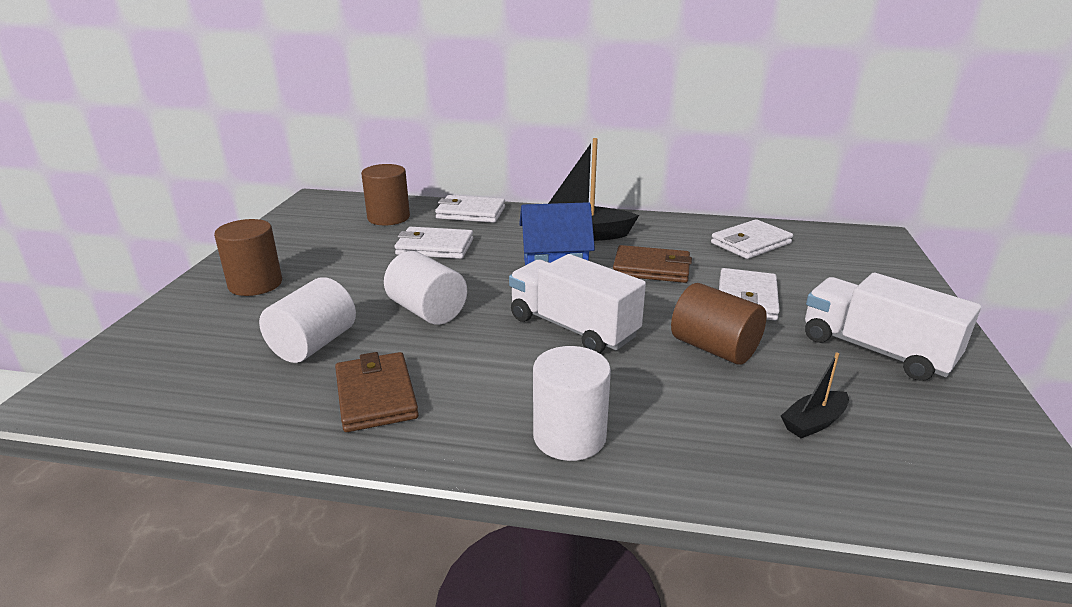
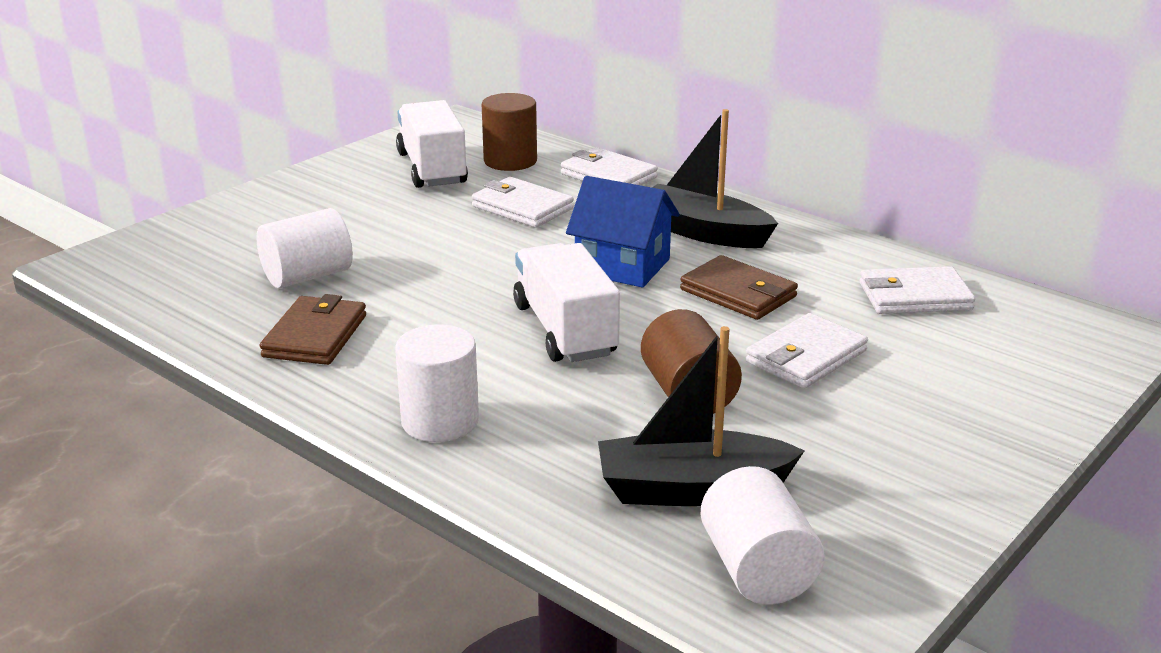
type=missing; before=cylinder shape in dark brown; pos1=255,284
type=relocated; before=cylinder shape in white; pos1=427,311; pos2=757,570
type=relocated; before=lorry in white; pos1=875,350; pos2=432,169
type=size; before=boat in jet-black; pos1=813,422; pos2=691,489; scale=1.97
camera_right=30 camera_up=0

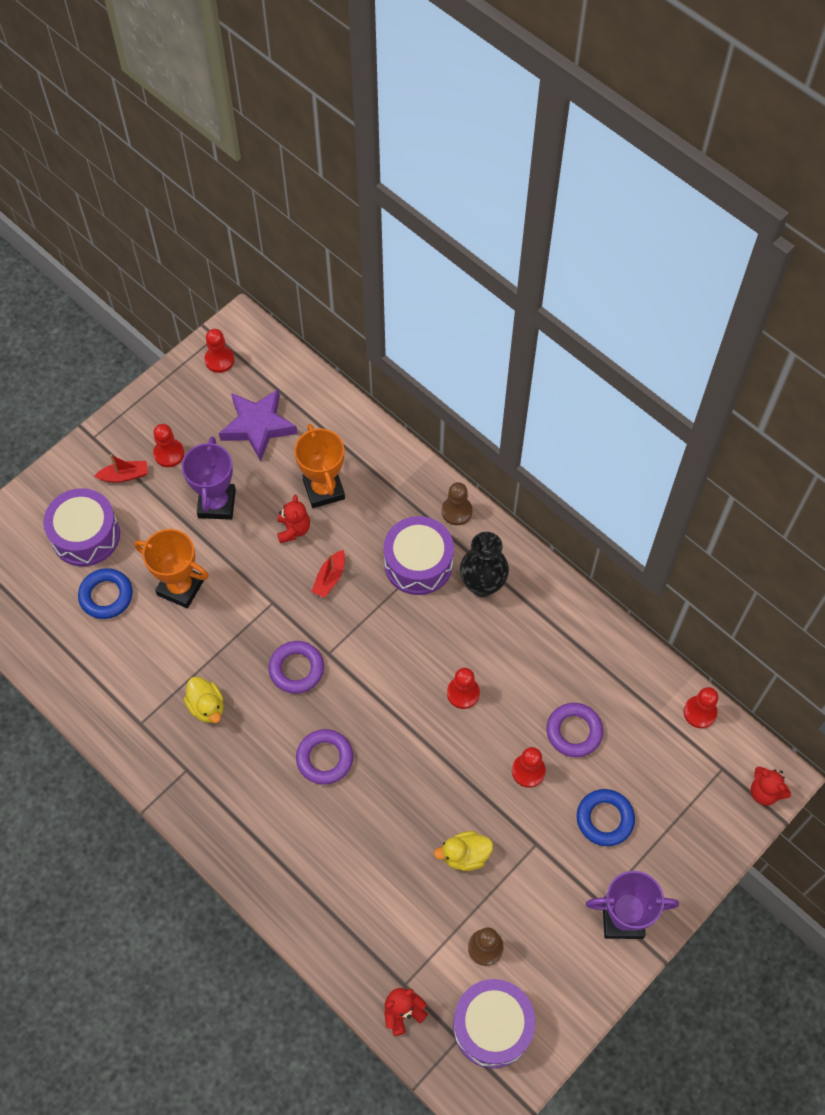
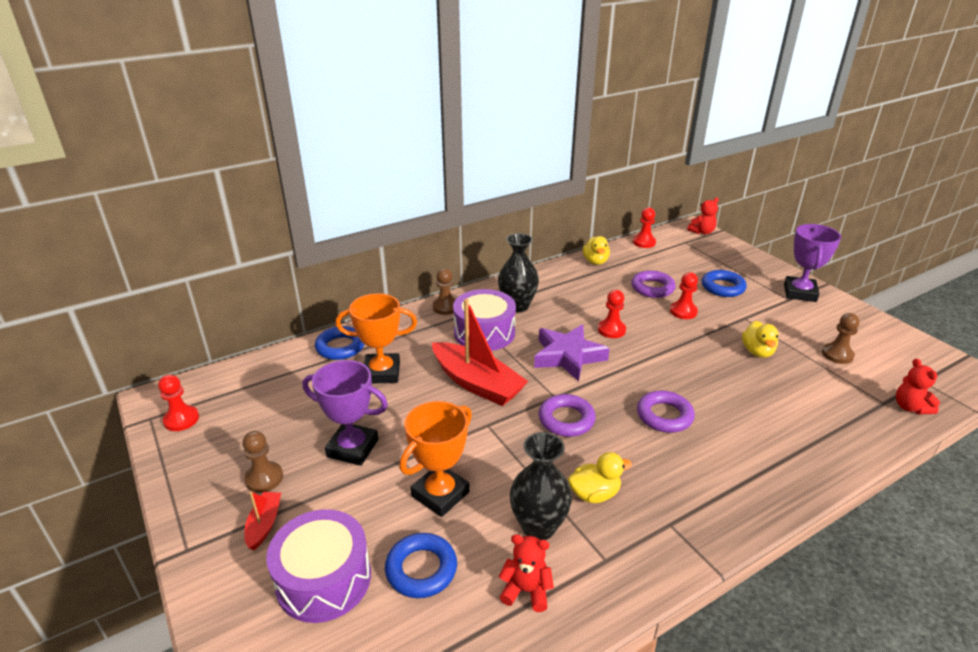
type=relocated; before=five-pointed star in royal purple; pos1=258,426; pos2=568,356
type=colour; before=game pawn in scarlet; after=game pawn in dark brown; pos1=169,453; pos2=264,478
type=relocated; before=stuffed bear in scarlet; pos1=293,529; pos2=526,590
type=size; before=boat in scarlet; pos1=330,578; pos2=477,383; scale=2.12
type=missing; before=drum in royal purple; pos1=492,1026
type=appeared; after=toy duck in yellow; pos2=595,261
type=appeared; after=ring in blue; pos2=340,347
type=appeared; after=vase in jet-black; pos2=538,527
camera_right=-75 camera_up=-30

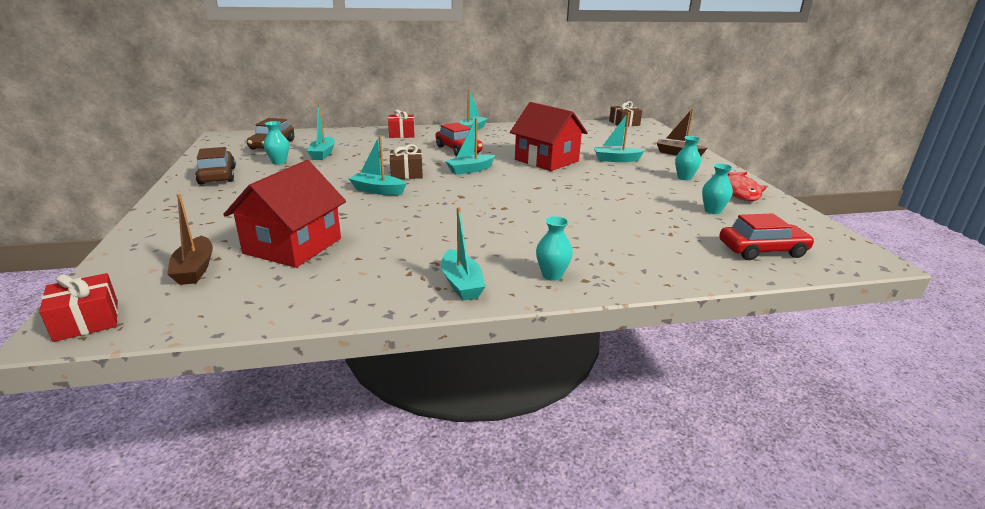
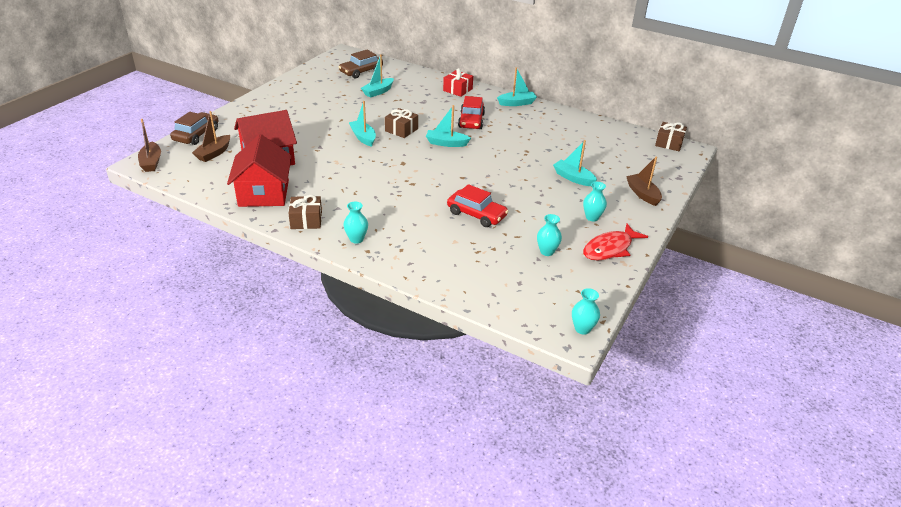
type=relocated; before=cottage in scarlet; pos1=546,160; pos2=264,193
type=relocated; before=vase in turquoise; pos1=279,162; pos2=582,329
type=relocated; before=toy car in dark brown; pos1=217,176; pos2=196,135
type=exchanged; before=boat in turquoise; after=gift in dark brown; pos1=461,284; pos2=306,220
type=relocated; before=toy car in scarlet; pos1=762,250; pos2=476,214
type=exchanged; before=gift in scarlet; after=boat in dark brown; pos1=87,320; pos2=151,162
camera_right=40 camera_up=10

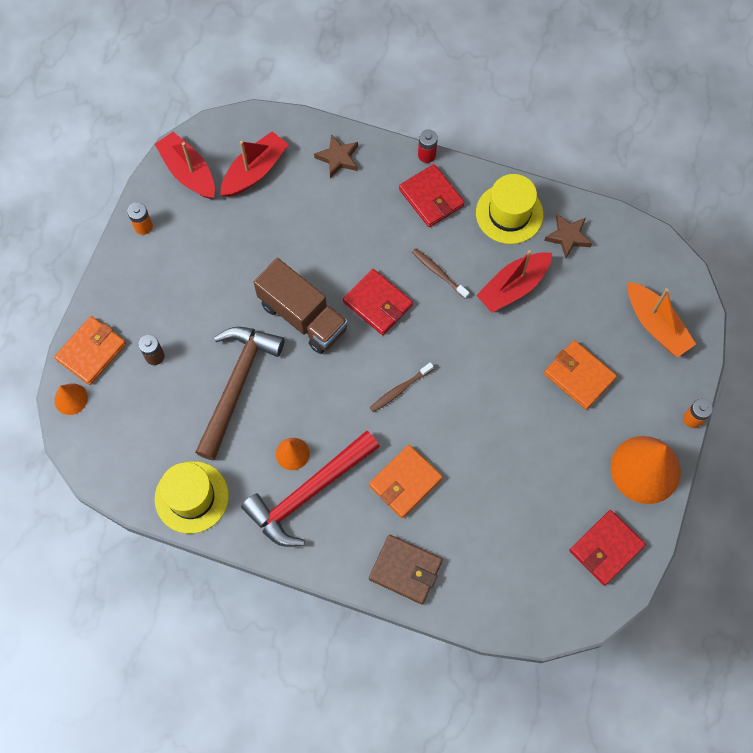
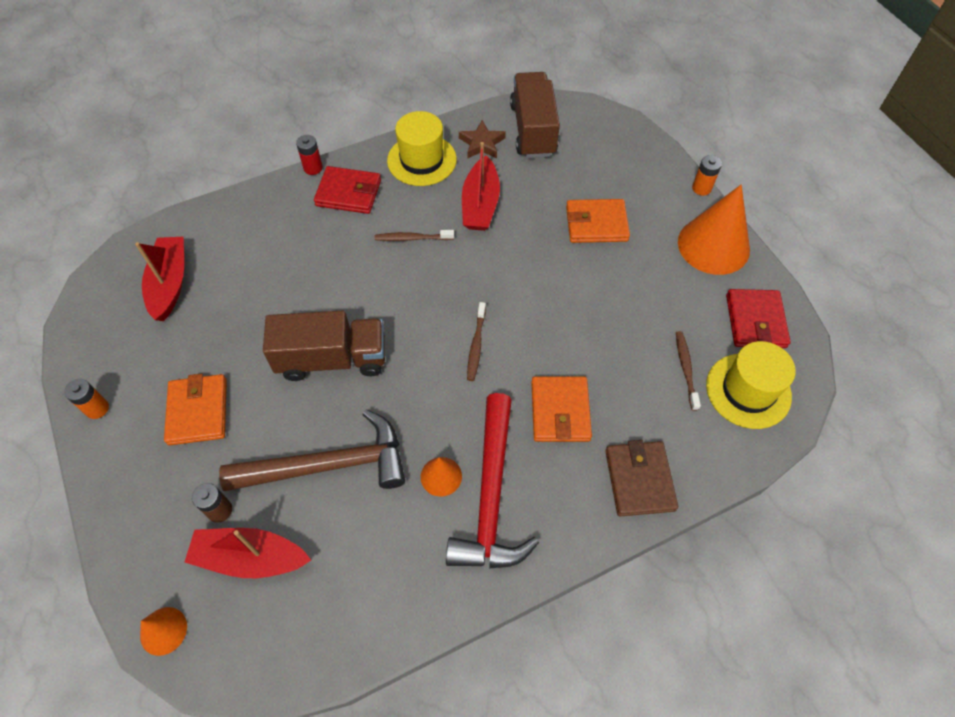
type=relocated; before=boat in scarlet; pos1=188,172; pos2=250,558
type=missing; before=five-pointed star in dark brown; pos1=338,158
type=missing; before=card wallet in scarlet; pos1=377,303
type=missing; before=boat in orange-coloured; pos1=656,325
type=relocated; before=card wallet in orange-coloured; pos1=91,352; pos2=198,411
type=spun; before=claw hammer in dark brown; pos1=236,385; pos2=328,465; turn=105
type=relocated; before=hat in yellow; pos1=191,497; pos2=748,390
type=spun; before=card wallet in dark brown; pos1=405,570; pos2=639,480; turn=-75
type=appeared; after=lorry in dark brown; pos2=532,130
type=appeared; after=toothbrush in dark brown; pos2=686,369
camera_right=-45 camera_up=-10

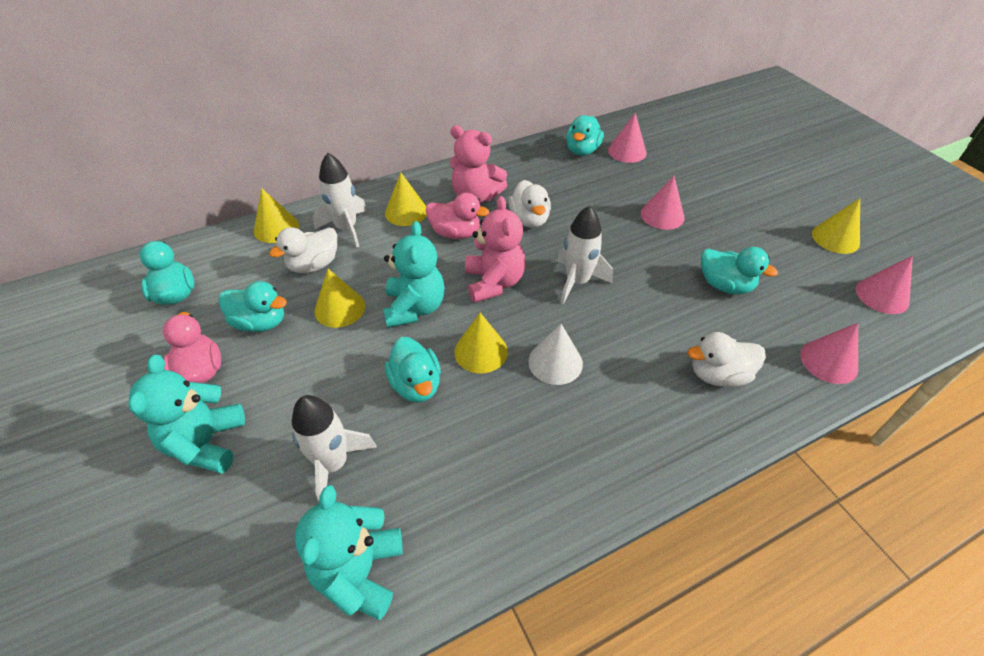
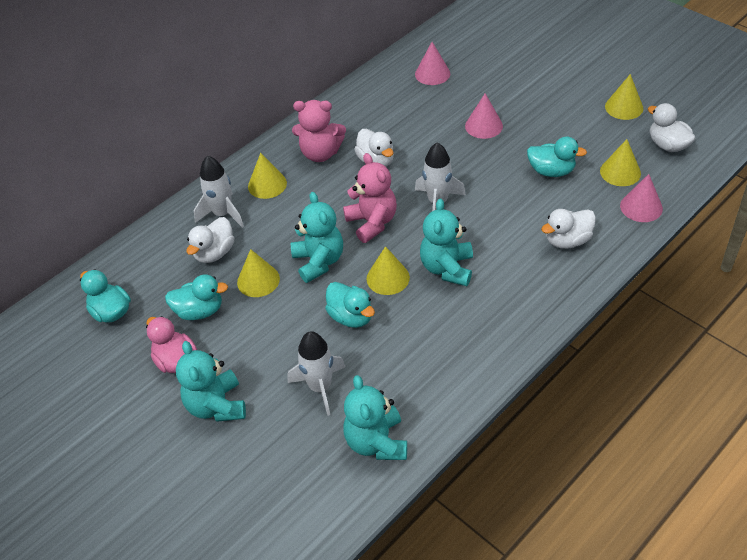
type=missing; before=toy duck in turquoise; pos1=582,150
type=relocated; before=cone in yellow; pos1=276,228; pos2=620,172
type=missing; before=toy duck in pink; pos1=456,233
type=exchanged; before=cone in pink; after=toy duck in white; pos1=882,295; pos2=667,145
type=exchanged; before=cone in white; after=stuffed bear in turquoise; pos1=555,362; pos2=447,268
camera_right=-15 camera_up=0

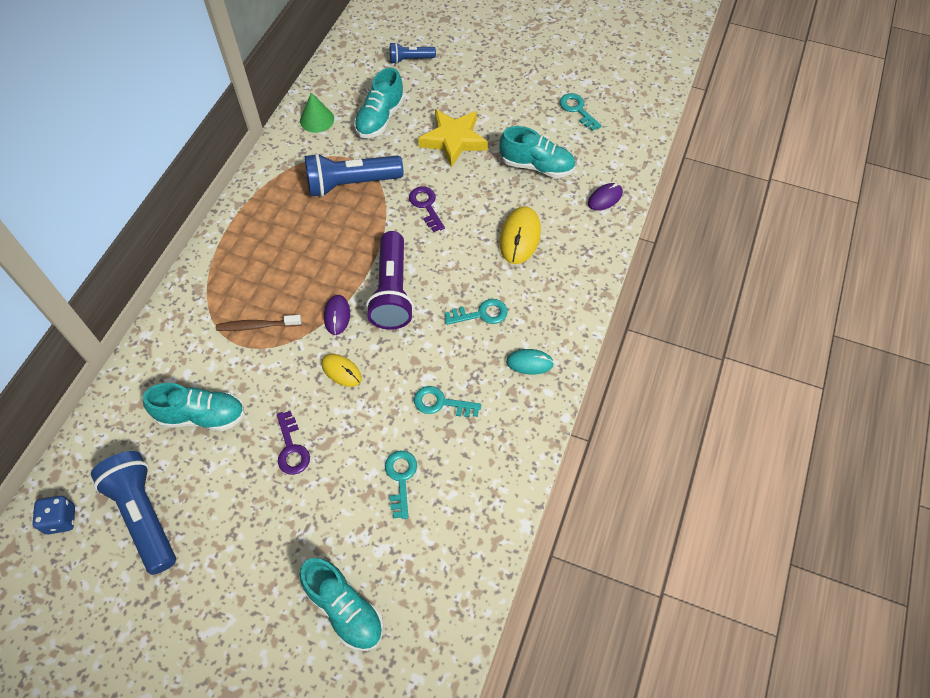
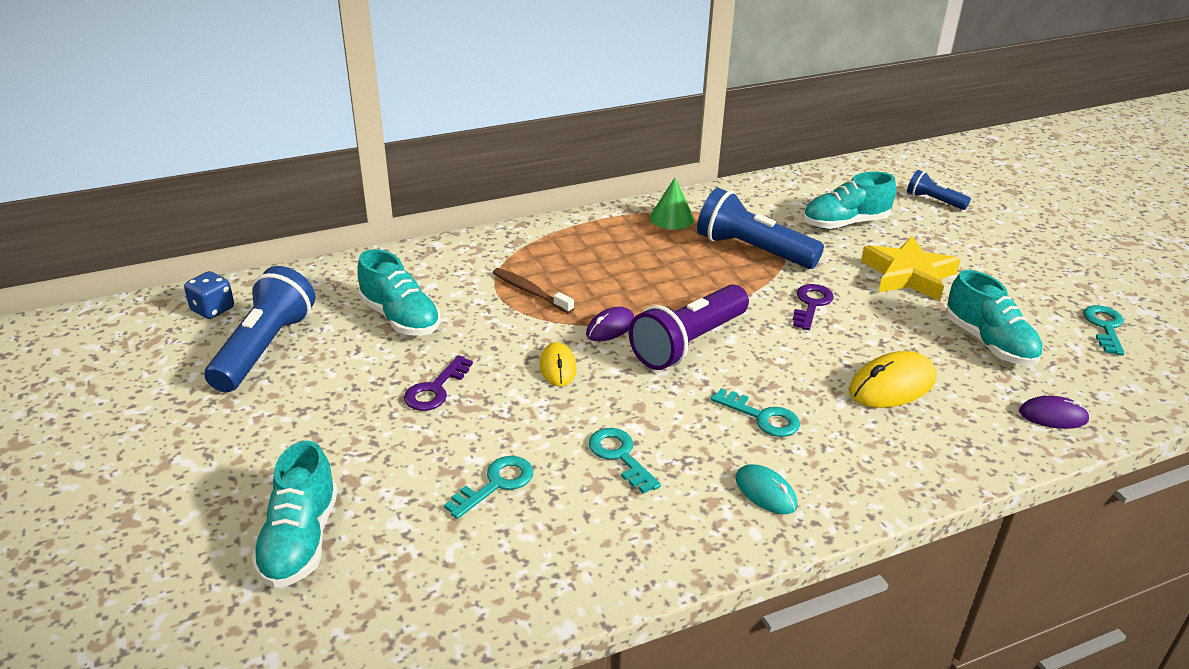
type=relocated; before=cone in emerald; pos1=317,119; pos2=671,218
camera_right=45 camera_up=-25

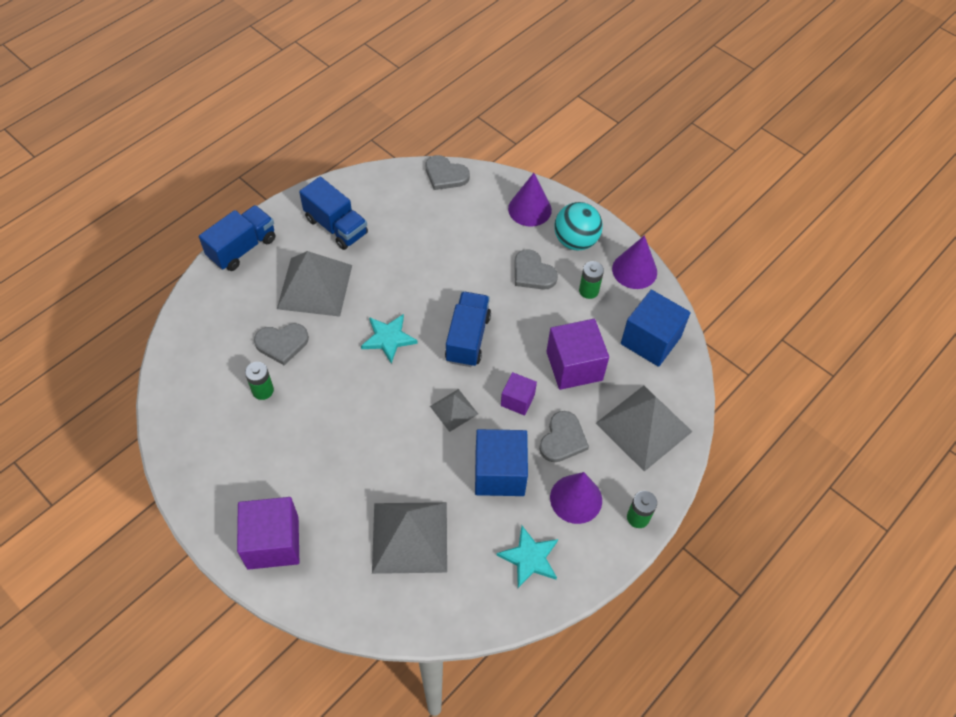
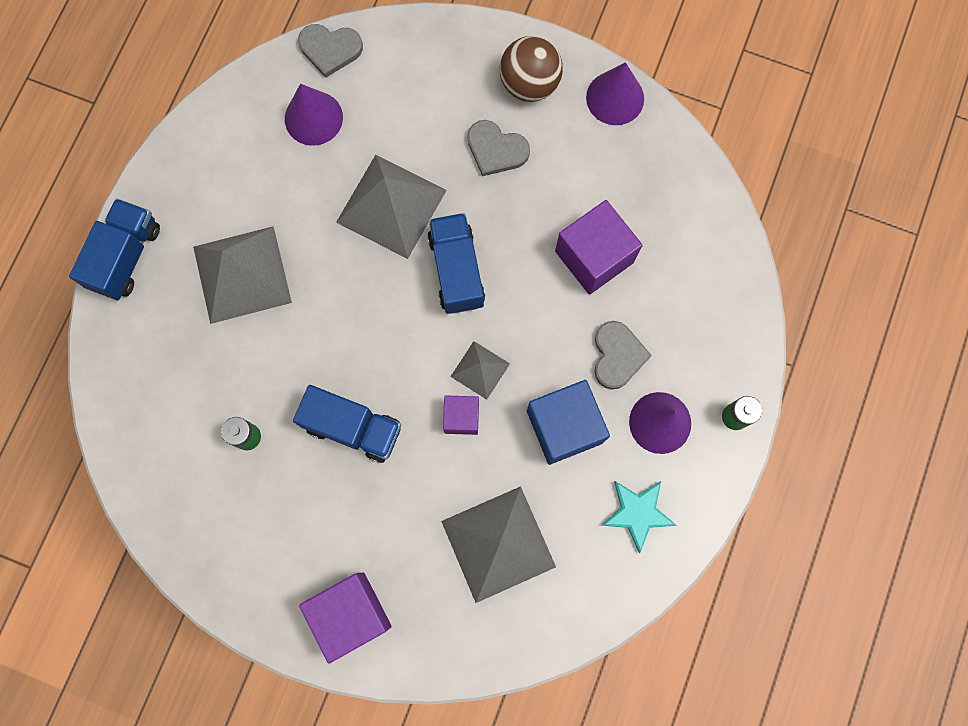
type=relocated; before=cone in royal purple; pos1=529,209; pos2=313,118
type=relocated; before=lorry in blue; pos1=336,226; pos2=353,427
type=colour; before=sphere in turquoise; after=sphere in dark brown; pos1=575,241; pos2=529,84
type=missing; before=power cell in emerald; pos1=588,291
type=missing; before=solid cube in blue; pos1=650,340
type=missing; before=five-pointed star in turquoise; pos1=388,338
type=missing; before=heart shape in grey; pos1=282,343
type=relocated; before=solid cube in royal purple; pos1=517,400; pos2=461,417
type=relocated; before=pyramid in grey; pos1=644,427; pos2=391,206
camera_right=-20 camera_up=20

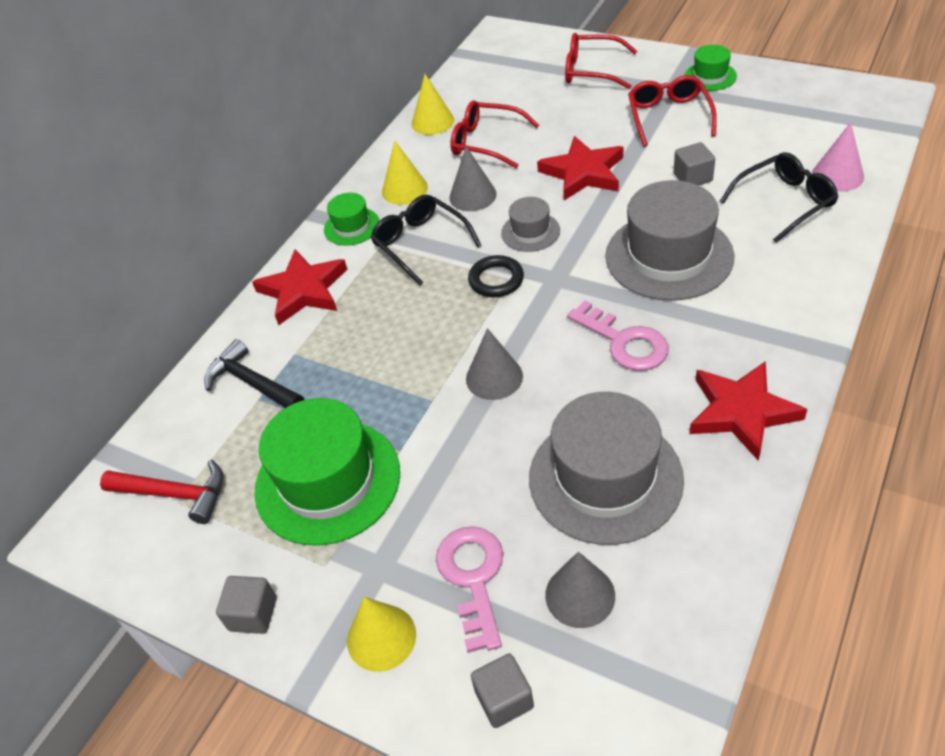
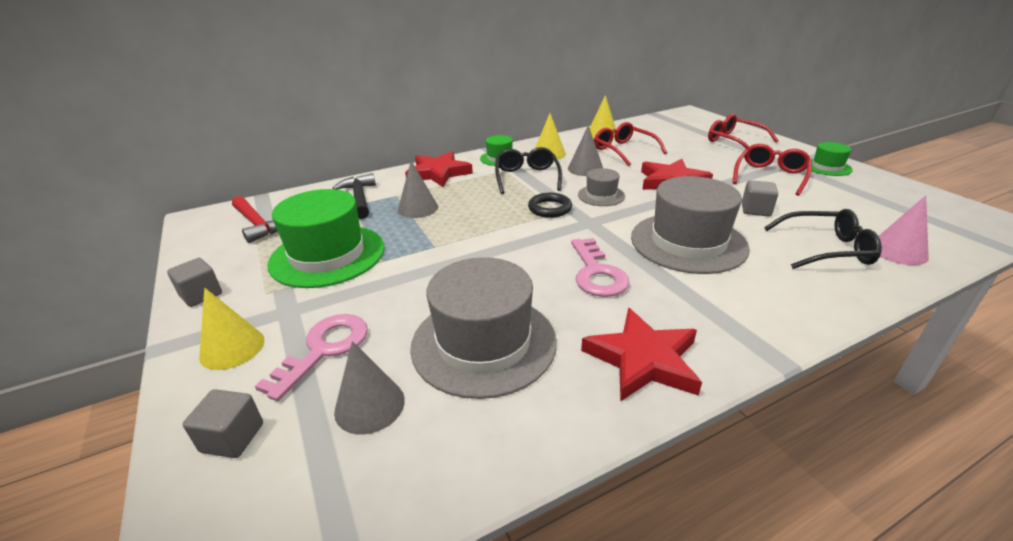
type=relocated; before=cone in grey; pos1=494,377; pos2=418,208
camera_right=30 camera_up=-15

